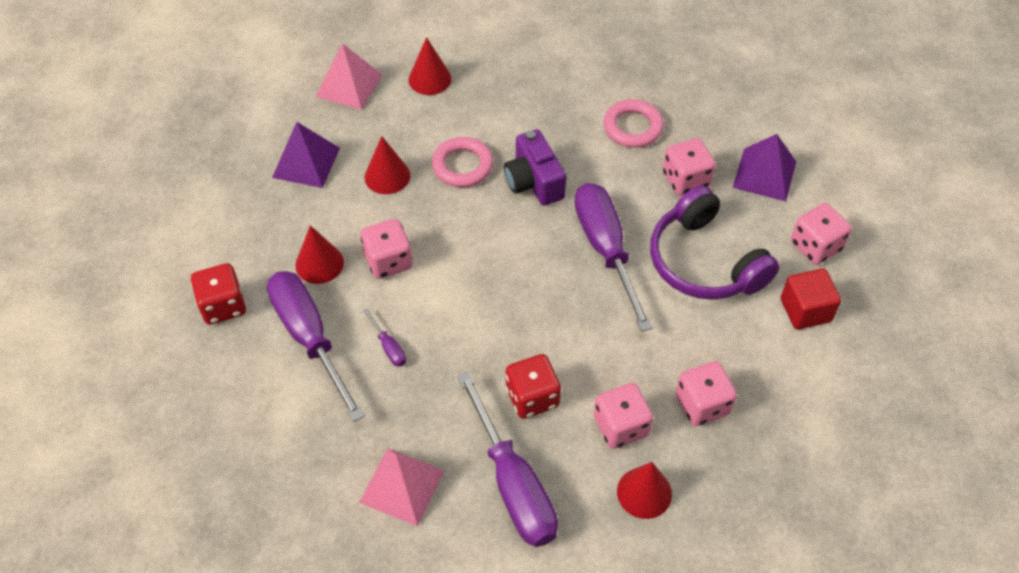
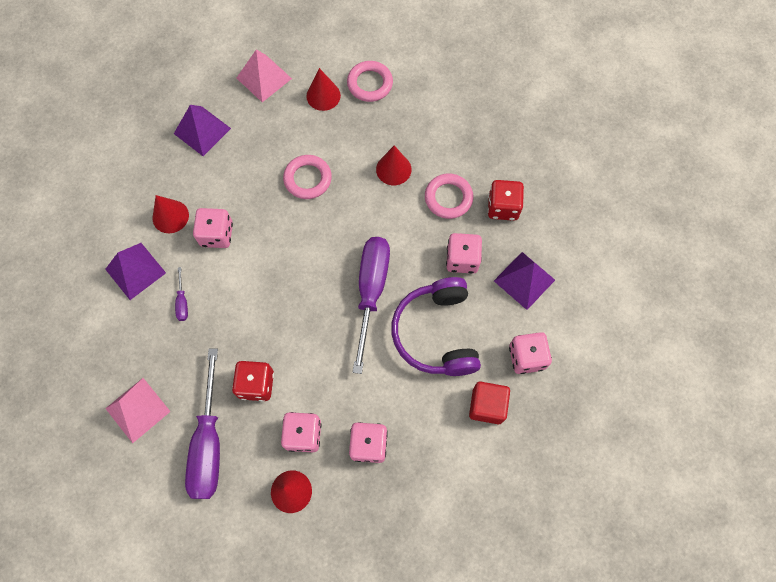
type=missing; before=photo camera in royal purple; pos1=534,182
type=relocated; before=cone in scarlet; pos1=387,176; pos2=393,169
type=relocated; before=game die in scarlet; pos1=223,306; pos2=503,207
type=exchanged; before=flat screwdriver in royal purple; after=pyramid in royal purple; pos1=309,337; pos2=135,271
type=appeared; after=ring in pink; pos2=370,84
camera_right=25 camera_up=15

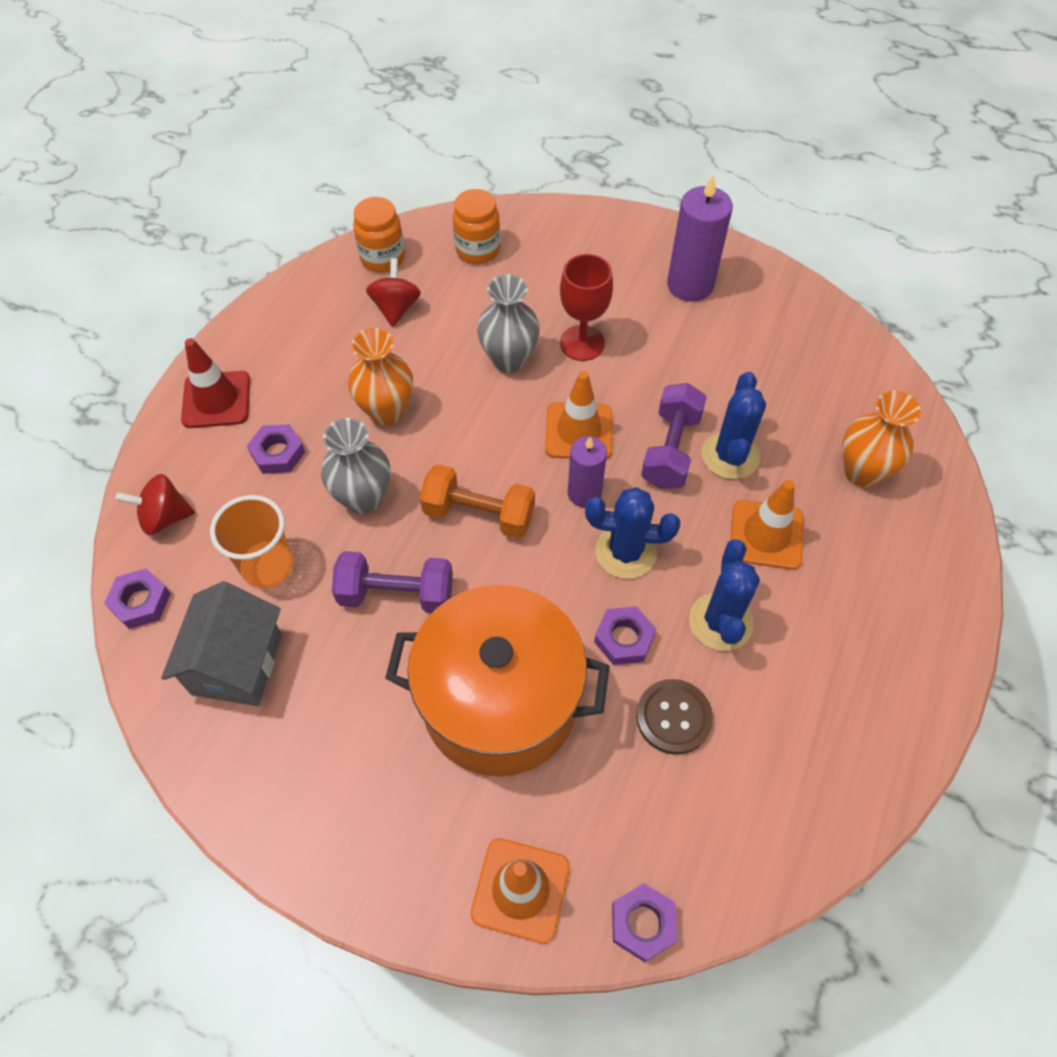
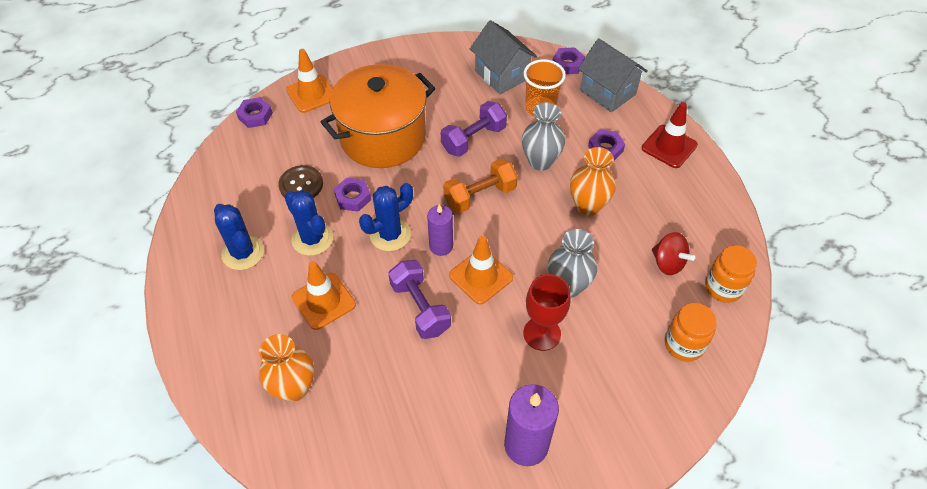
type=relocated; before=cactus in blue; pos1=730,455; pos2=243,253
type=exchanged; before=spinning top in scarlet; after=cottage in grey; pos1=165,517; pos2=607,92
camera_right=135 camera_up=-5

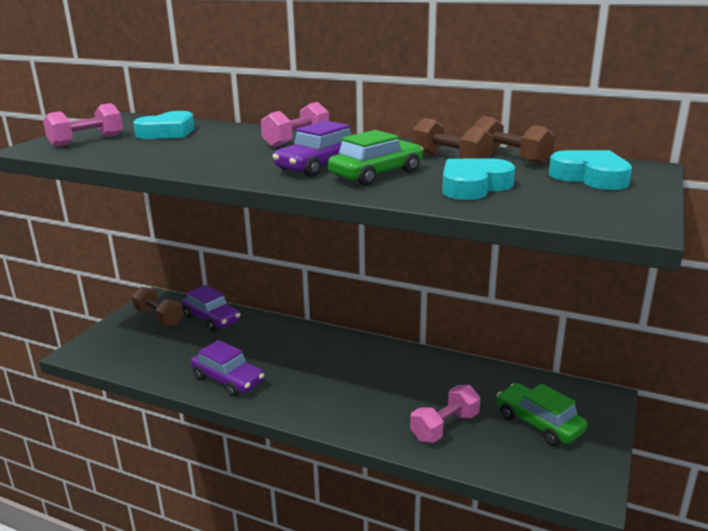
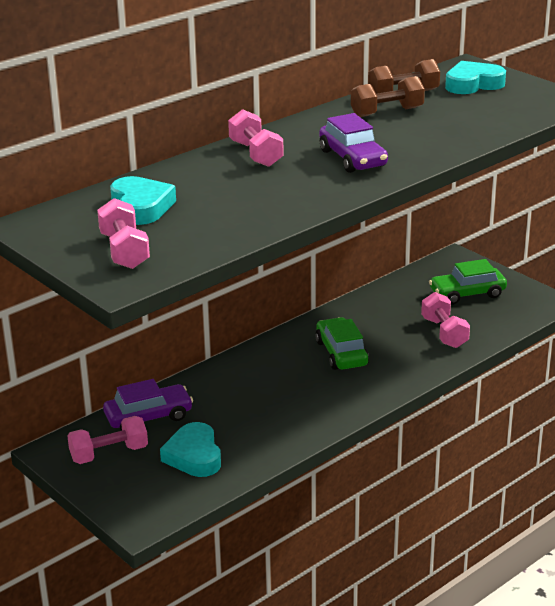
type=relocated; before=toy car in emerald; pos1=376,174; pos2=341,353
type=relocated; before=heart shape in turquoise; pos1=473,186; pos2=194,456
type=colour; before=free weight in dark brown; after=free weight in pink; pos1=159,317; pos2=109,454
type=missing; before=toy car in royal purple; pos1=228,379
camera_right=-65 camera_up=5

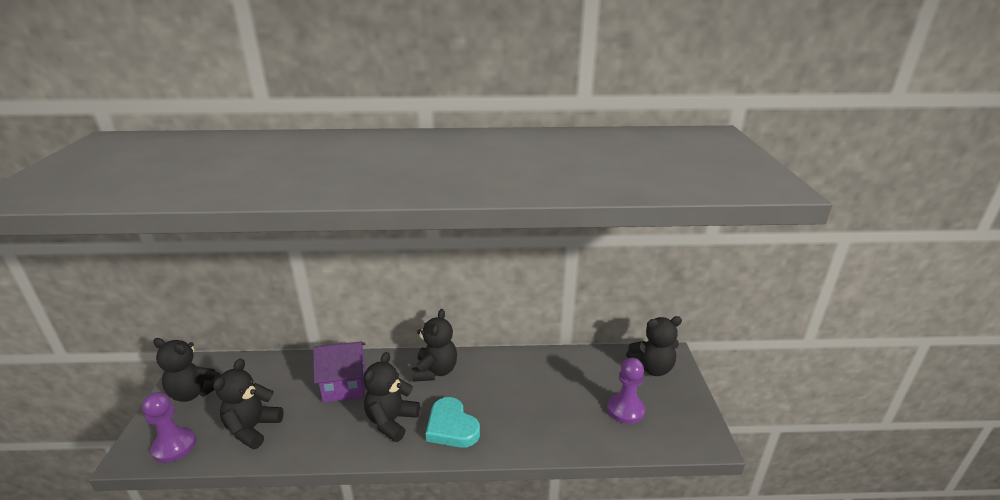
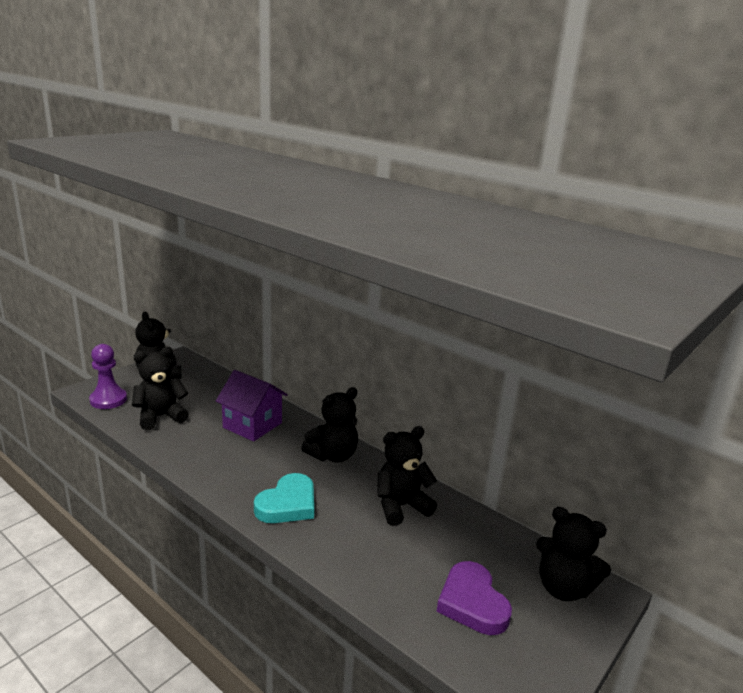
type=relocated; before=stuffed bear in jet-black; pos1=391,421; pos2=401,506
type=exchanged; before=game pawn in royal purple; after=heart shape in royal purple; pos1=625,409; pos2=472,602
type=spun; before=heart shape in turquoise; pos1=451,427; pos2=288,504; turn=-150
camera_right=40 camera_up=-5

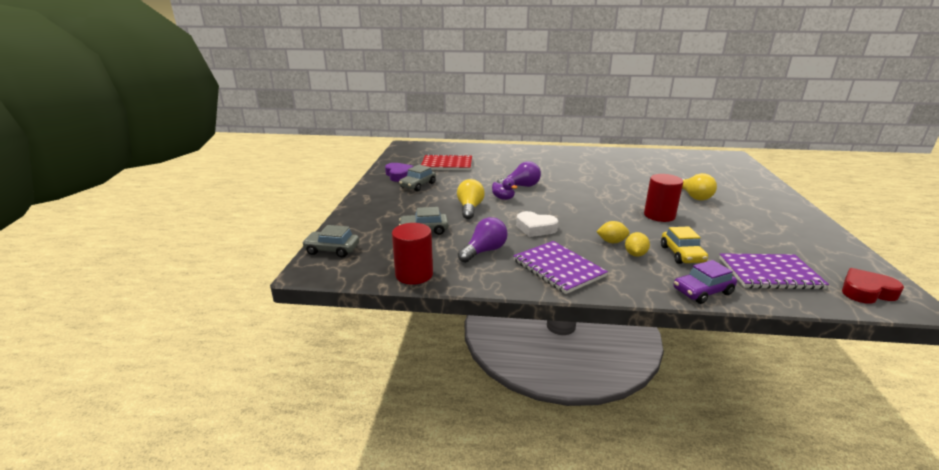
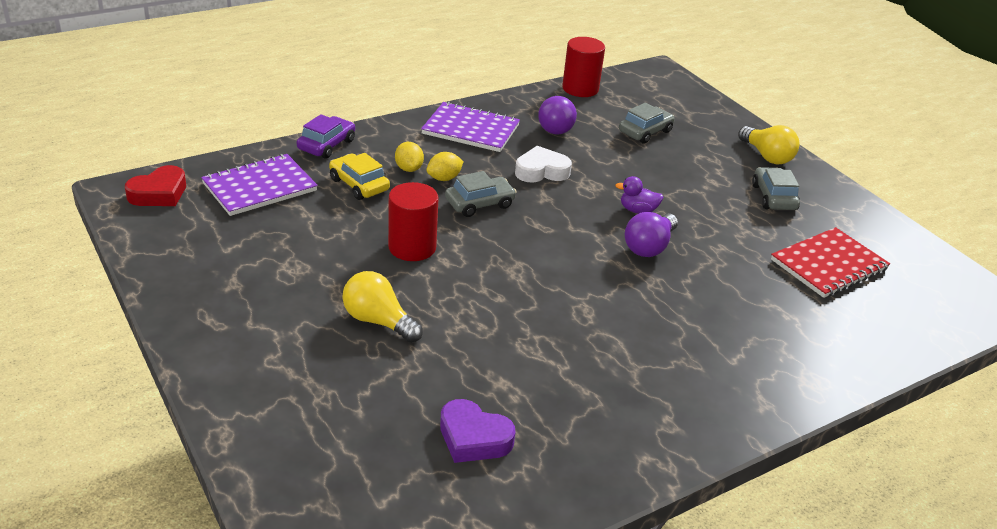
type=relocated; before=heart shape in royal purple; pos1=399,175; pos2=473,438
type=relocated; before=lightbulb in yellow; pos1=470,208; pos2=766,156
type=relocated; before=toy car in grey; pos1=332,250; pos2=479,203
camera_right=140 camera_up=10

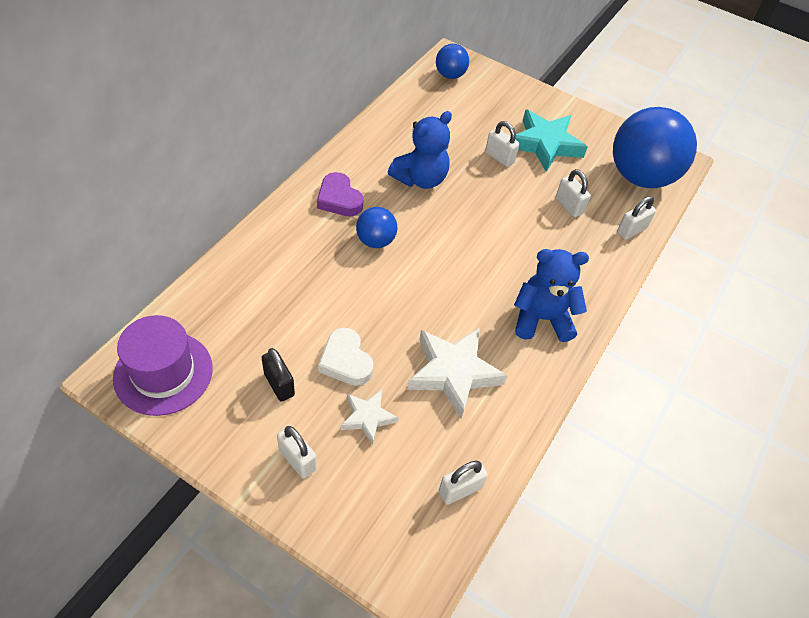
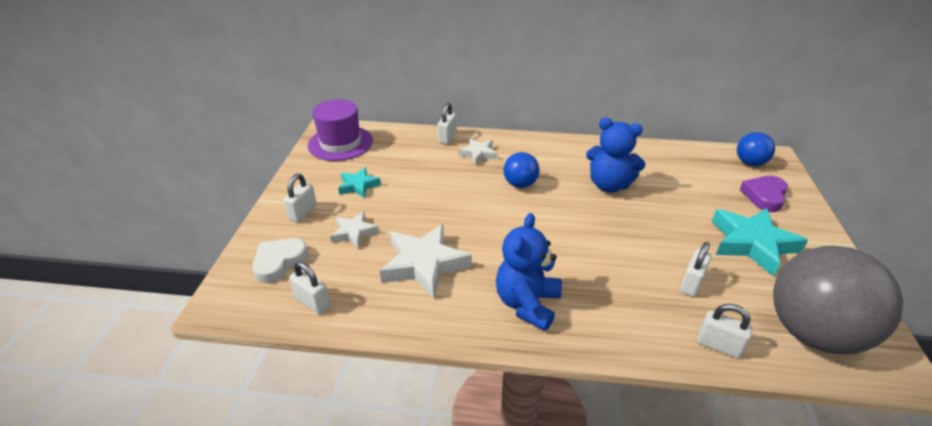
type=colour; before=sphere in blue; after=sphere in grey; pos1=640,177; pos2=812,333
type=relocated; before=small lock in white; pos1=499,157; pos2=447,138
type=relocated; before=heart shape in royal purple; pos1=339,199; pos2=764,196
type=spun; before=stuffed bear in blue; pos1=541,319; pos2=527,304; turn=-135
type=relocated; before=heart shape in white; pos1=346,361; pos2=279,262
type=exchanged; before=small lock in jet-black; after=five-pointed star in turquoise; pos1=279,384; pos2=358,185
type=appeared; after=five-pointed star in white; pos2=478,154
camera_right=70 camera_up=-15

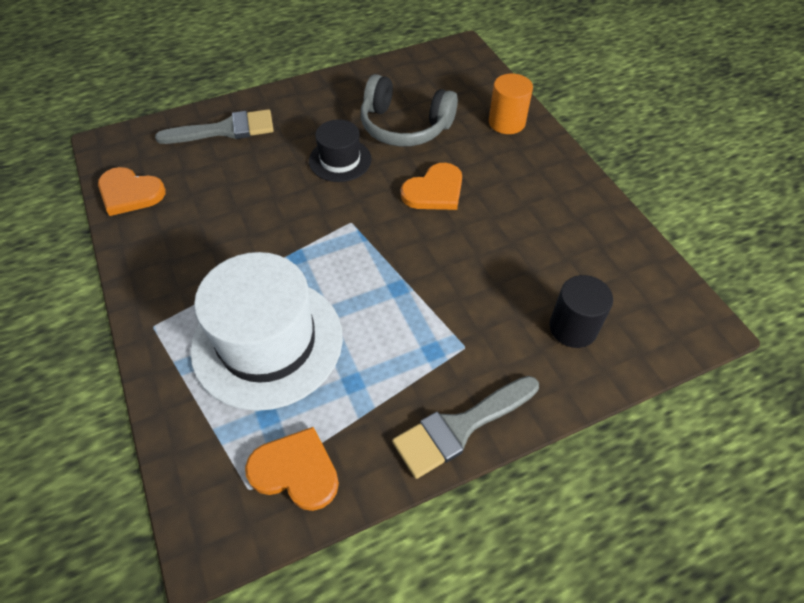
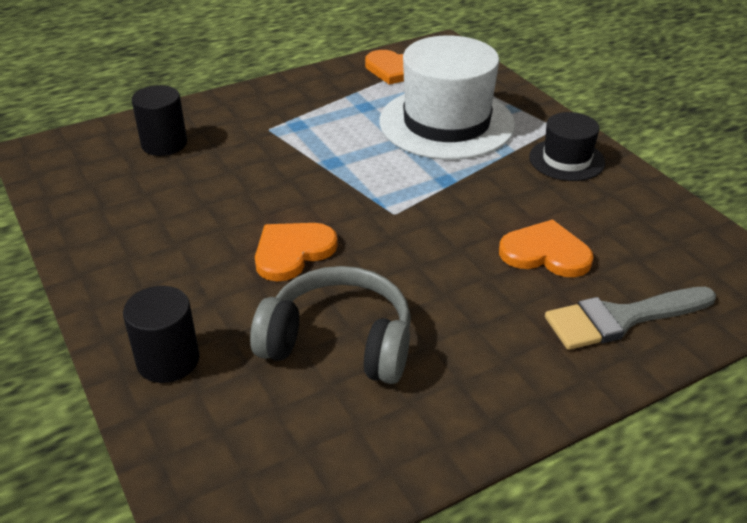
type=colour; before=cylinder shape in orange-coloured; after=cylinder shape in jet-black; pos1=506,122; pos2=168,360
type=relocated; before=hat in jet-black; pos1=340,160; pos2=566,160
type=relocated; before=heart shape in orange-coloured; pos1=130,193; pos2=545,253
type=missing; before=paint brush in grey; pos1=460,427
camera_right=175 camera_up=-15

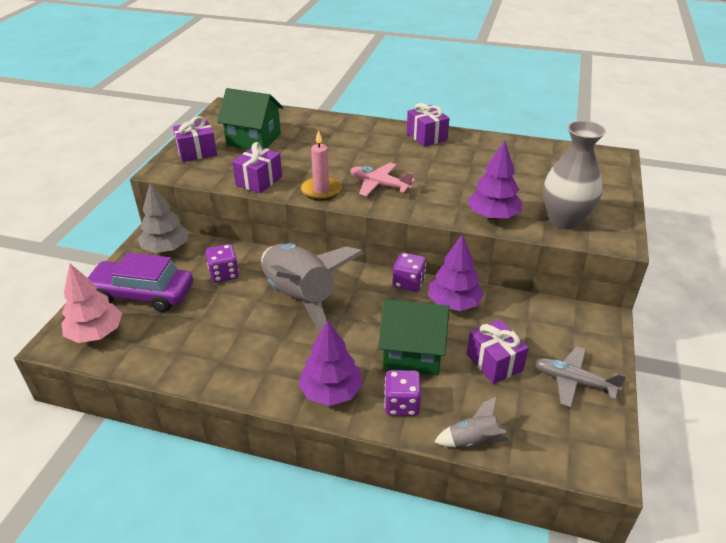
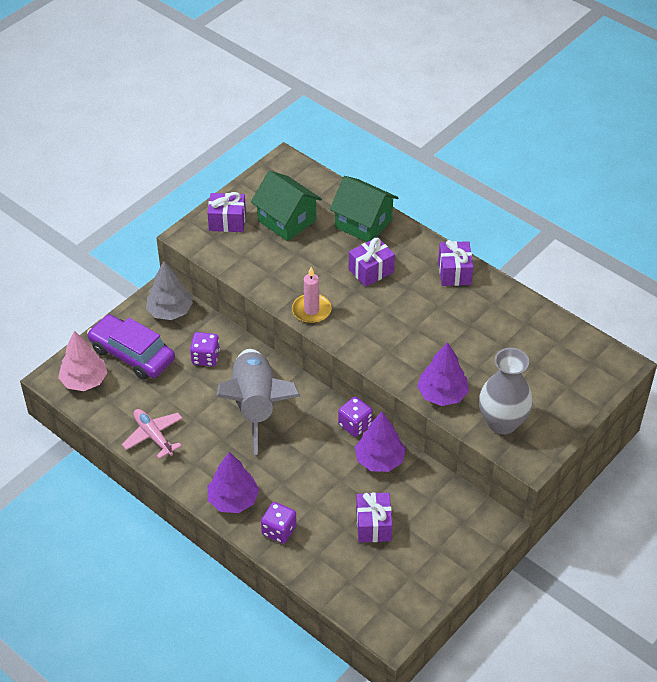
type=relocated; before=gift in royal purple; pos1=259,181; pos2=371,271
type=relocated; before=plane in pink; pos1=379,185; pos2=153,436
type=relocated; before=cottage in emerald; pos1=412,353; pos2=363,223
type=missing; before=plane in grey; pos1=573,381
type=missing; before=rocket in grey; pos1=472,441
camera_right=25 camera_up=10

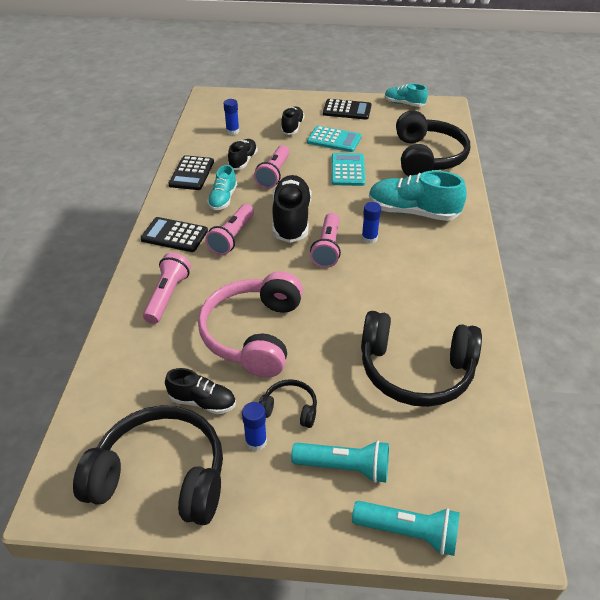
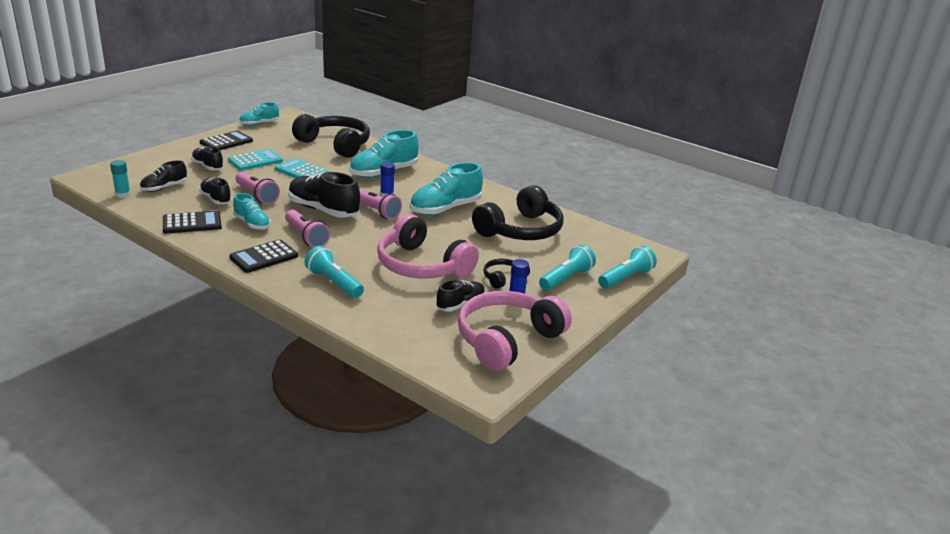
type=exchanged; before=glue stick in blue; after=shoe in jet-black; pos1=232,131; pos2=164,188
type=spun; before=calculator in jet-black; pos1=192,173; pos2=192,223; turn=-60
type=colour; before=torch in pink; after=torch in turquoise; pos1=167,296; pos2=333,283
type=colour; before=over-ear headphones in jet-black; after=over-ear headphones in pink; pos1=161,476; pos2=507,340
type=appeared; after=glue stick in turquoise; pos2=123,194
type=appeared; after=shoe in turquoise; pos2=445,209
camera_right=-60 camera_up=-15

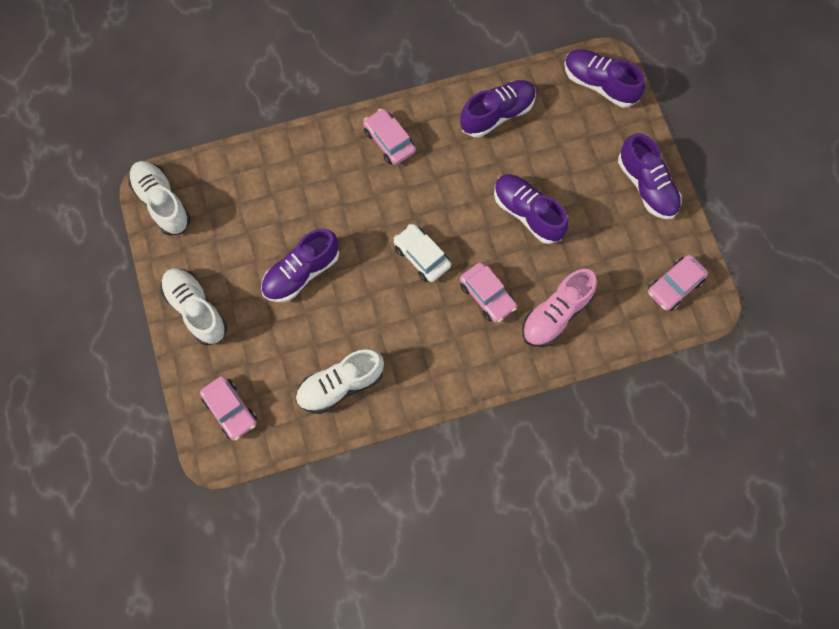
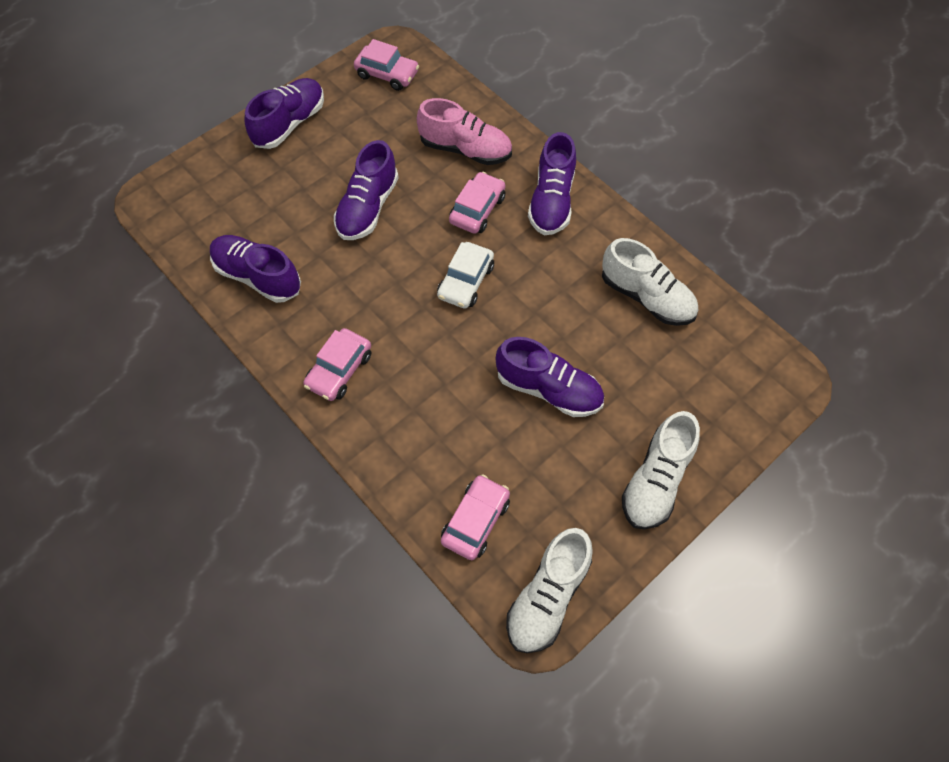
type=relocated; before=shoe in royal purple; pos1=599,84; pos2=551,201
type=relocated; before=toy car in pink; pos1=230,410; pos2=475,521
camera_right=-115 camera_up=-10

